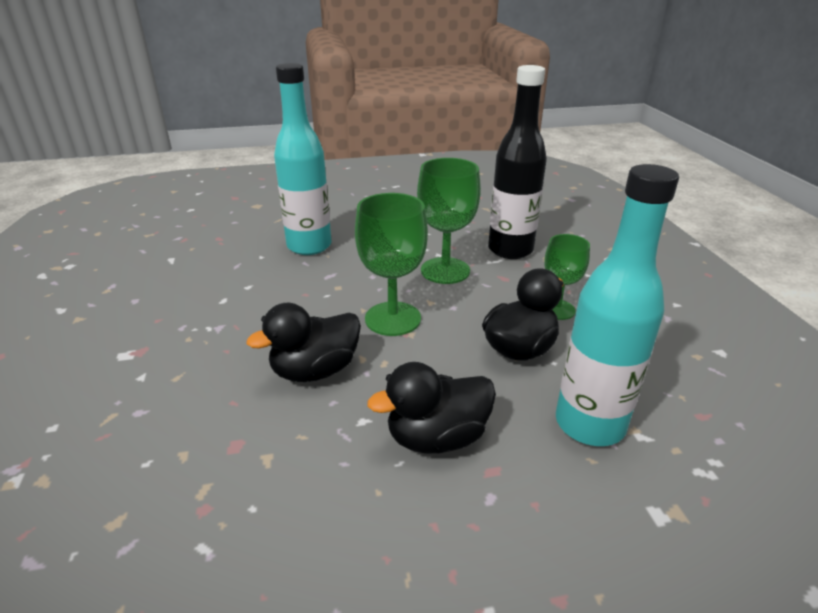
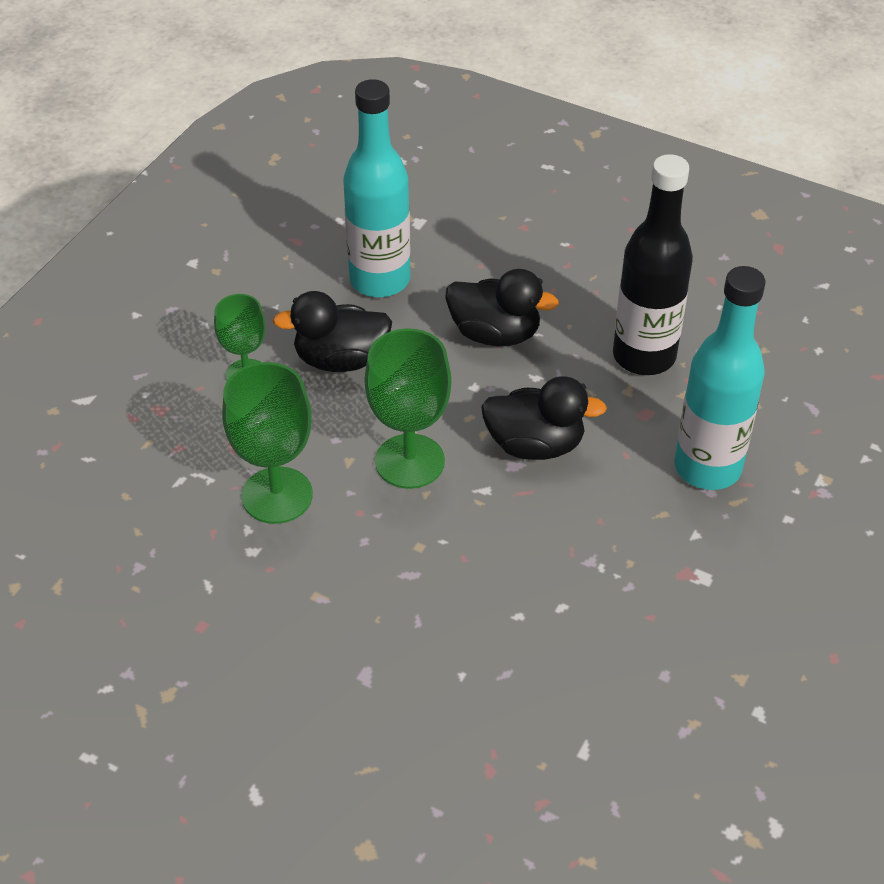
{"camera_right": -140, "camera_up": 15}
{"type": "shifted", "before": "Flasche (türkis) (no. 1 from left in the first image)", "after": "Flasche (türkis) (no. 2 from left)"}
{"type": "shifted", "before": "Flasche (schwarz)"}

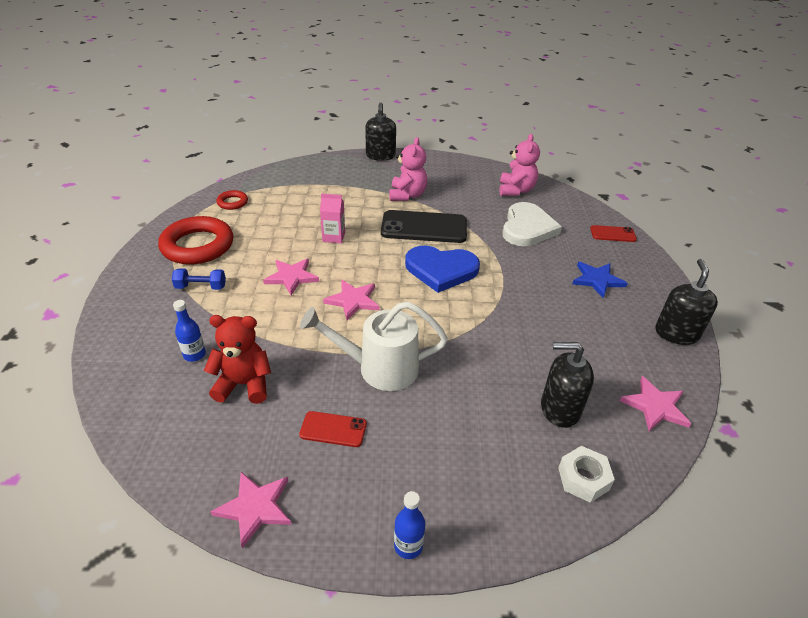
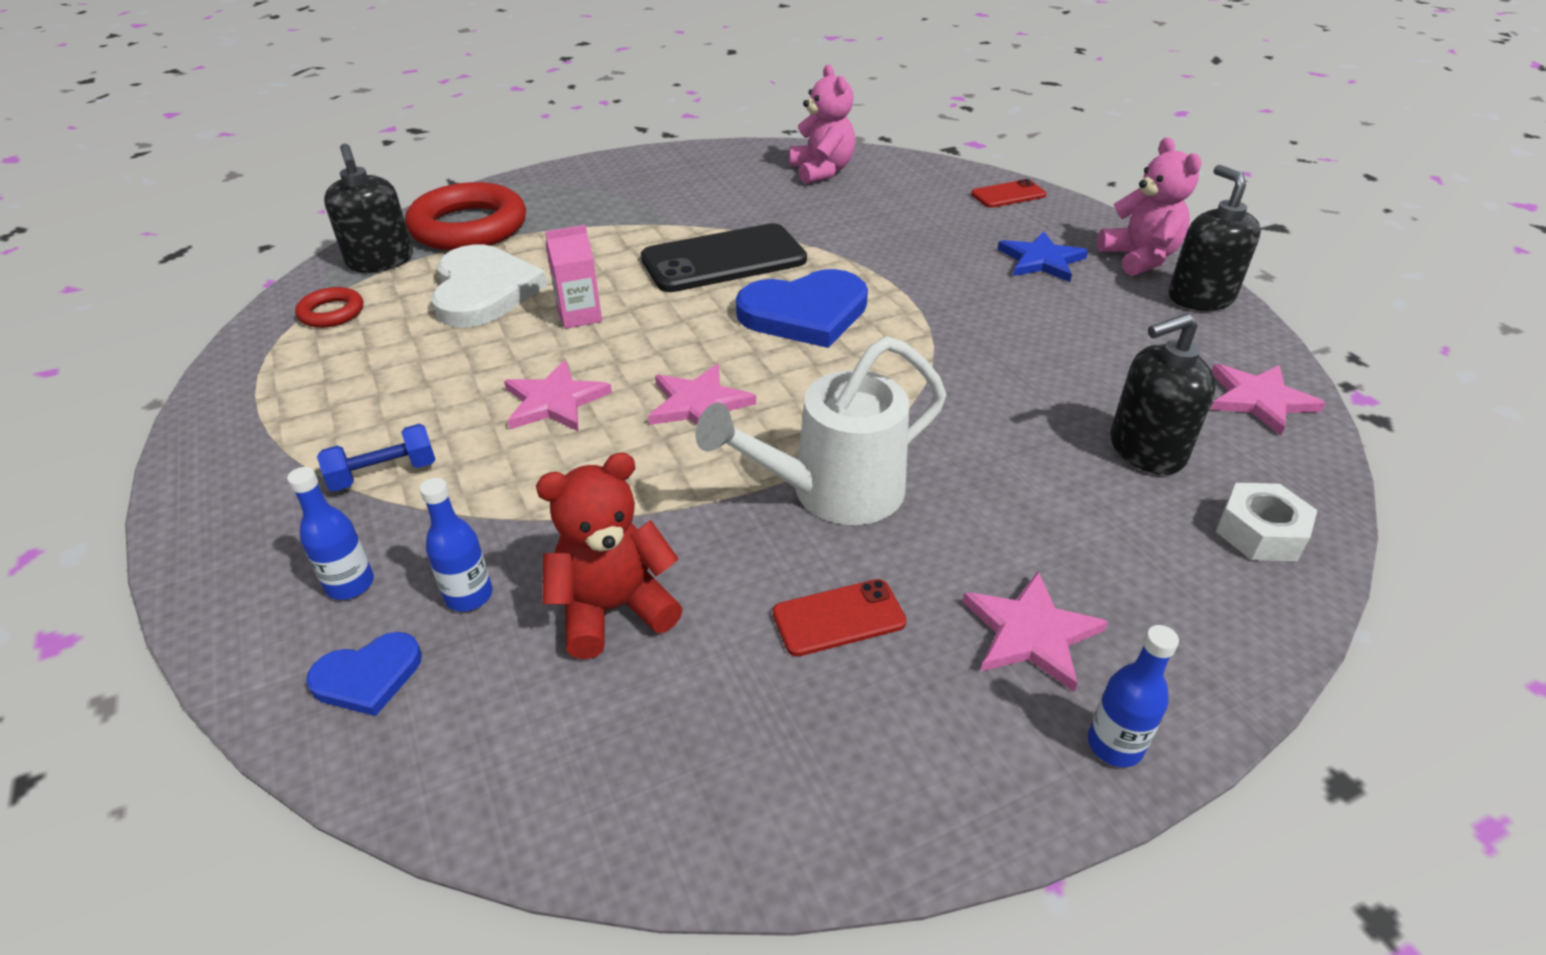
{"camera_right": -25, "camera_up": 0}
{"type": "shifted", "before": "Seifenspender (schwarz) (no. 1 from left)"}
{"type": "shifted", "before": "Teddybär (rosa) (no. 1 from left in the first image)", "after": "Teddybär (rosa) (no. 2 from left)"}
{"type": "shifted", "before": "Herz (weiß)"}
{"type": "shifted", "before": "Ring (rot) (no. 1 from left in the first image)", "after": "Ring (rot) (no. 2 from left)"}
{"type": "shifted", "before": "Stern (rosa) (no. 1 from left in the first image)", "after": "Stern (rosa) (no. 3 from left)"}
{"type": "new", "after": "Flasche (blau) (no. 1 from left)"}
{"type": "new", "after": "Herz (blau) (no. 1 from left)"}

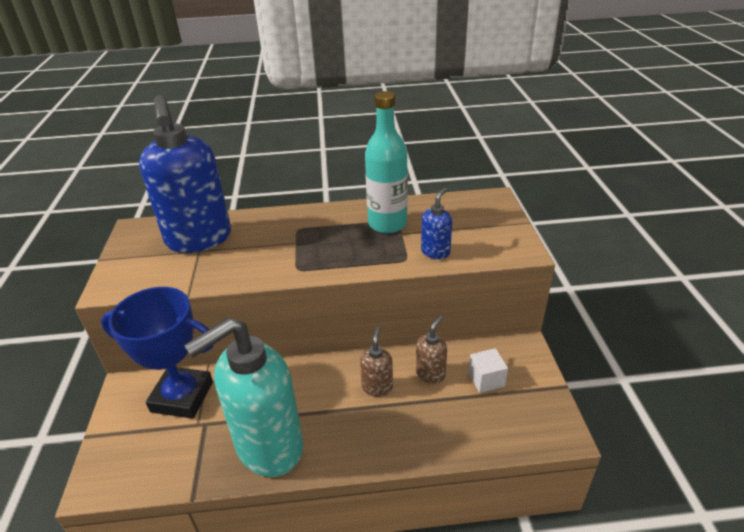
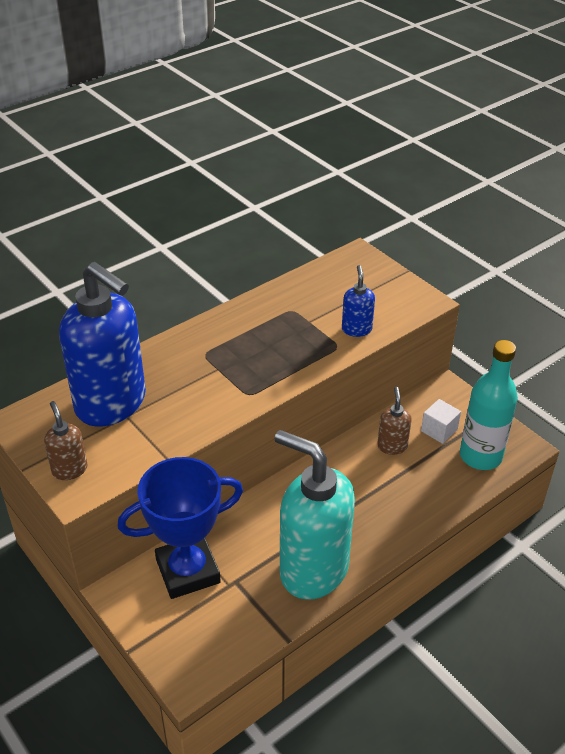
{"camera_right": -35, "camera_up": 5}
{"type": "shifted", "before": "Flasche (türkis)"}
{"type": "rotated", "before": "Seifenspender (türkis)", "turn": 105}
{"type": "shifted", "before": "Seifenspender (braun) (no. 1 from left)"}

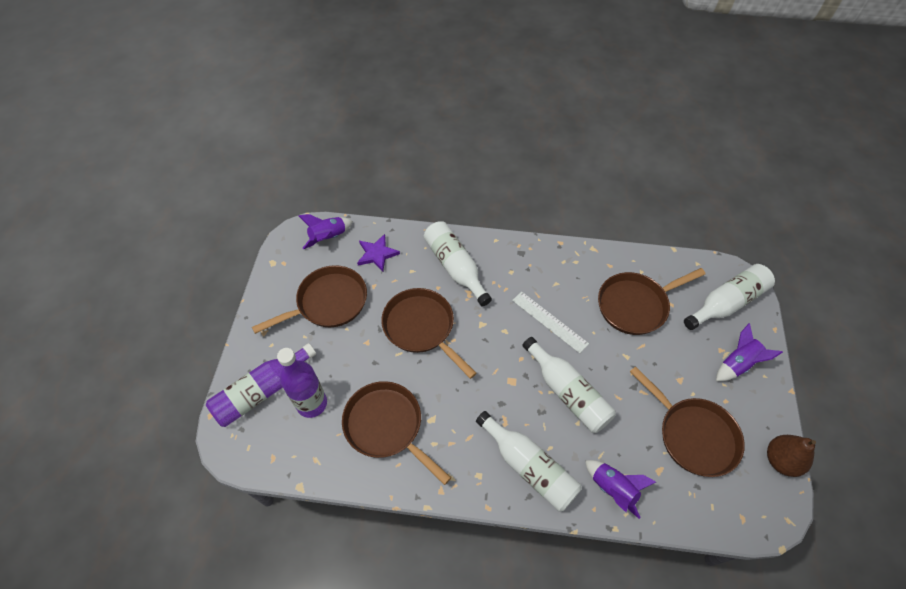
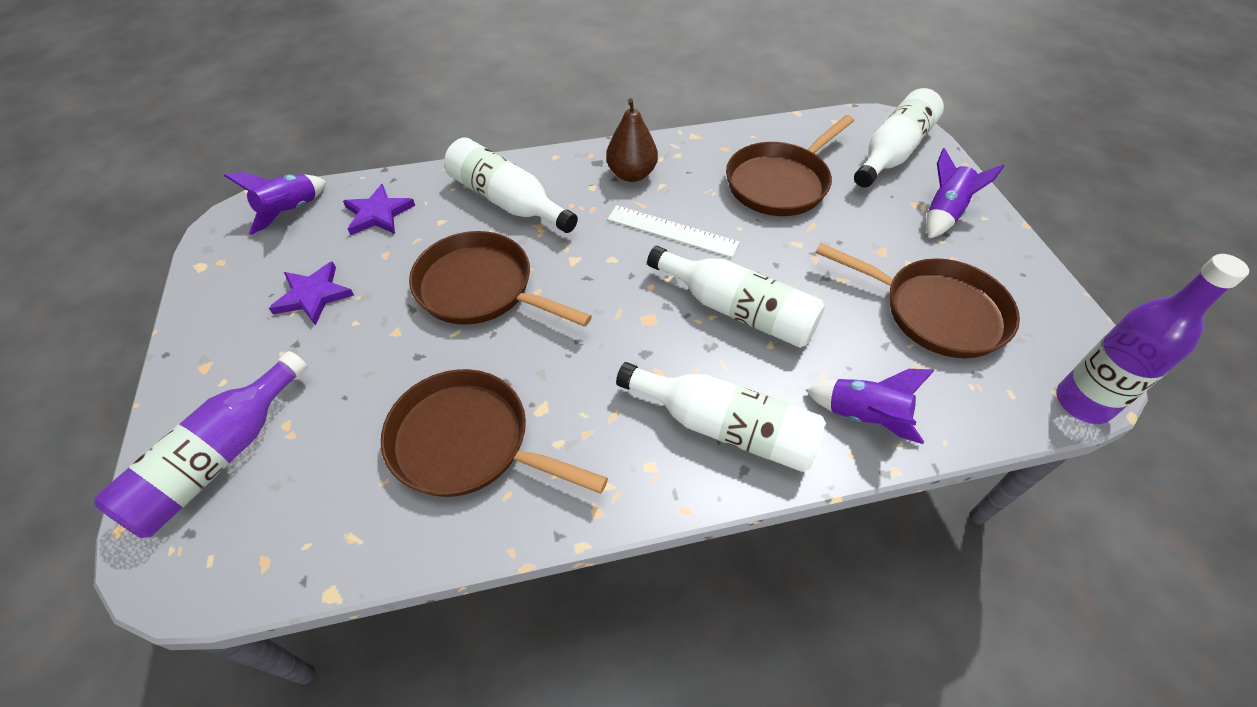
{"camera_right": -20, "camera_up": -5}
{"type": "swapped", "before": "Pfanne (braun) (no. 1 from left)", "after": "Stern (lila) (no. 1 from left)"}
{"type": "shifted", "before": "Flasche (lila) (no. 2 from left)"}
{"type": "shifted", "before": "Birne (braun)"}

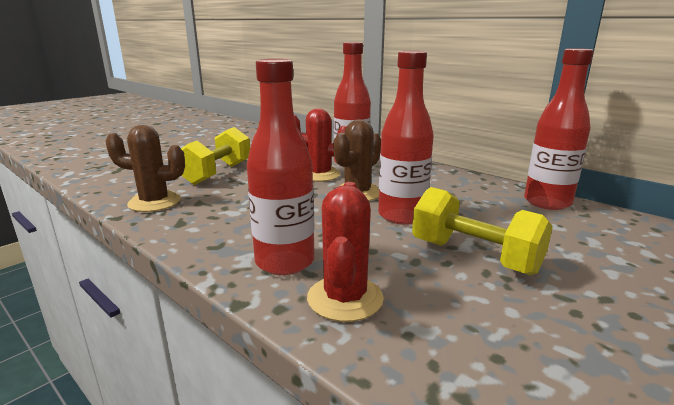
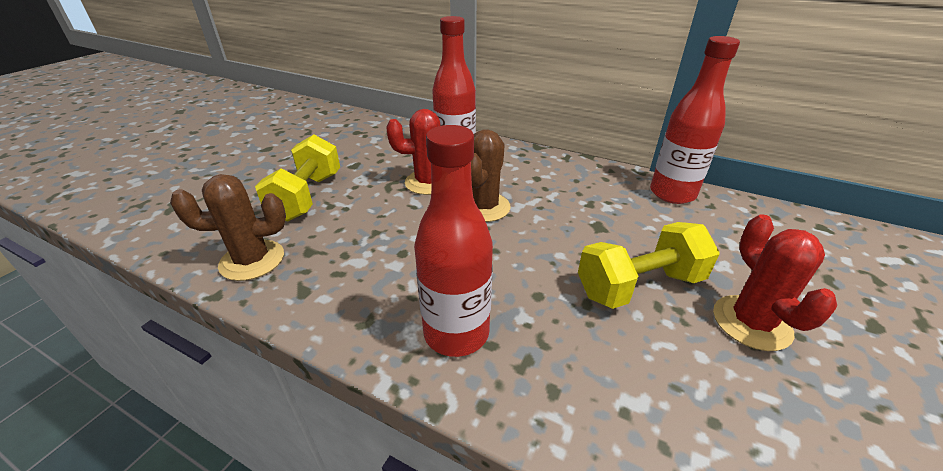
{"camera_right": -15, "camera_up": 15}
{"type": "gone", "before": "Flasche (rot) (no. 3 from left)"}
{"type": "shifted", "before": "Kaktus (rot) (no. 2 from left)"}
{"type": "rotated", "before": "Hantel (gelb) (no. 2 from left)", "turn": -45}

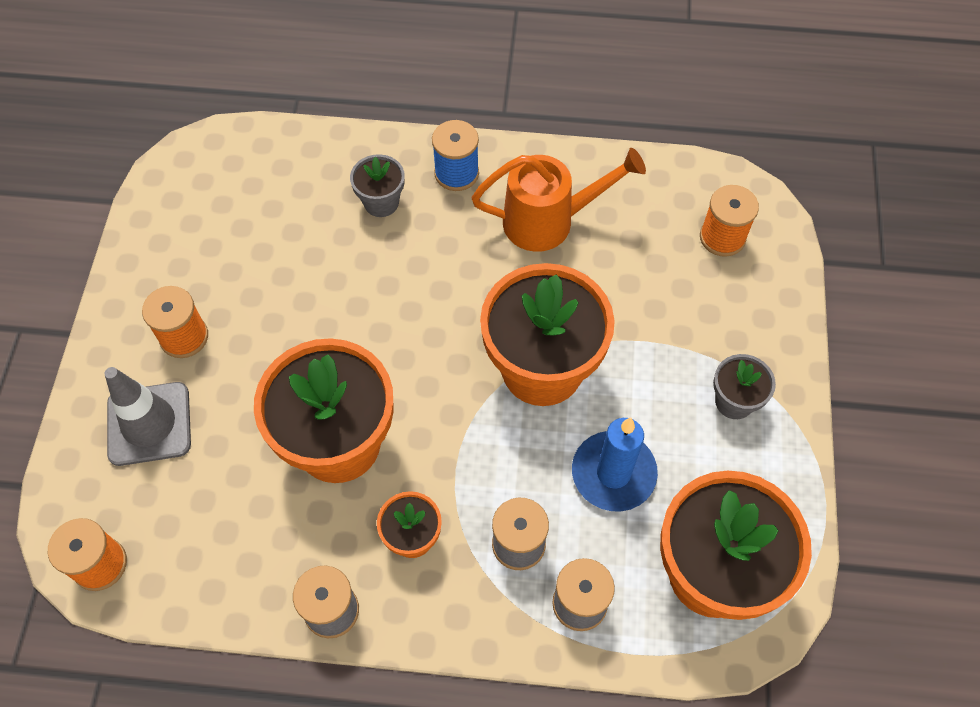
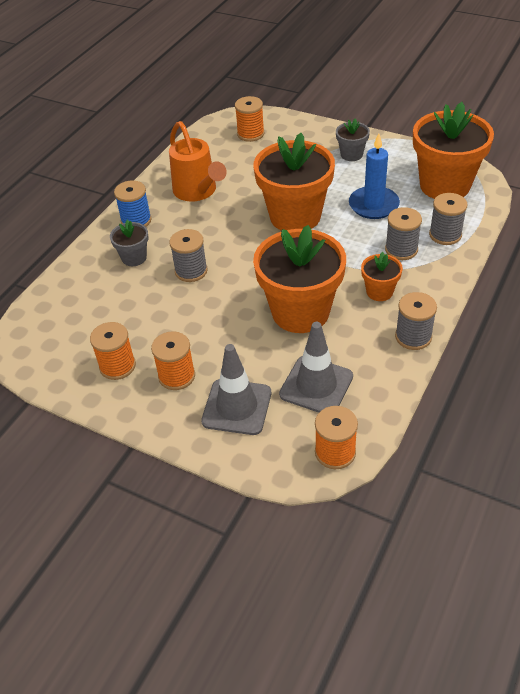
{"camera_right": -65, "camera_up": -15}
{"type": "rotated", "before": "Gießkanne (orange)", "turn": 135}
{"type": "new", "after": "Garnrolle (grau) (no. 1 from left)"}
{"type": "new", "after": "Garnrolle (orange) (no. 1 from left)"}
{"type": "new", "after": "Leitkegel (grau) (no. 2 from left)"}

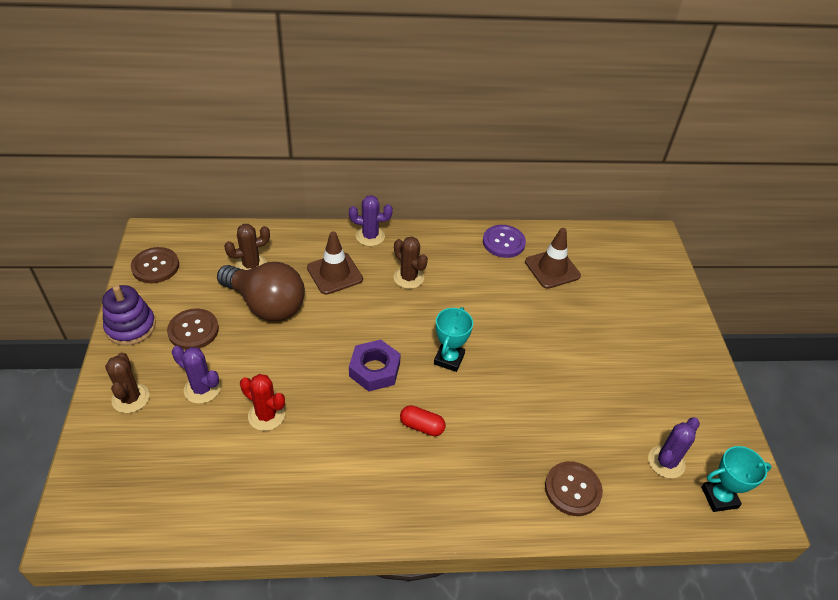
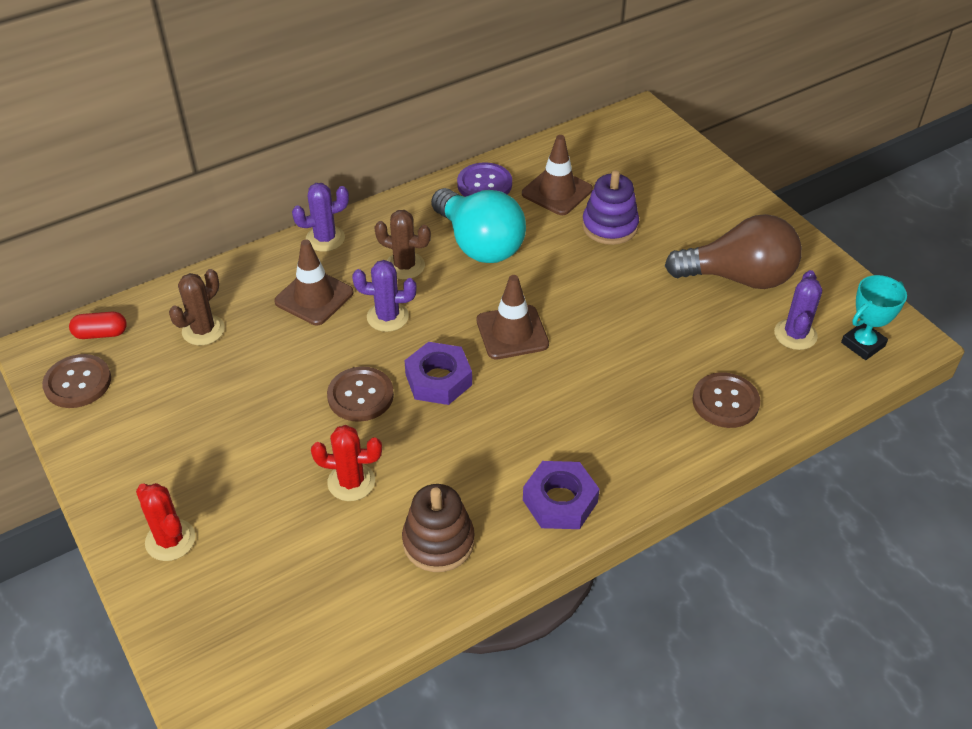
{"camera_right": -25, "camera_up": 0}
{"type": "shifted", "before": "Glühbirne (braun)"}
{"type": "shifted", "before": "Stapelspielzeug (lila)"}
{"type": "swapped", "before": "Pokal (türkis) (no. 1 from left)", "after": "Leitkegel (braun) (no. 2 from left)"}
{"type": "shifted", "before": "Knopf (braun) (no. 2 from left)"}
{"type": "shifted", "before": "Kaktus (lila) (no. 1 from left in the first image)", "after": "Kaktus (lila) (no. 2 from left)"}
{"type": "repainted", "before": "Kaktus (braun) (no. 1 from left)", "after": "Kaktus (rot) (no. 1 from left)"}
{"type": "shifted", "before": "Kapsel (rot)"}
{"type": "new", "after": "Glühbirne (türkis)"}
{"type": "new", "after": "Sechskantmutter (lila) (no. 2 from left)"}
{"type": "new", "after": "Stapelspielzeug (braun)"}

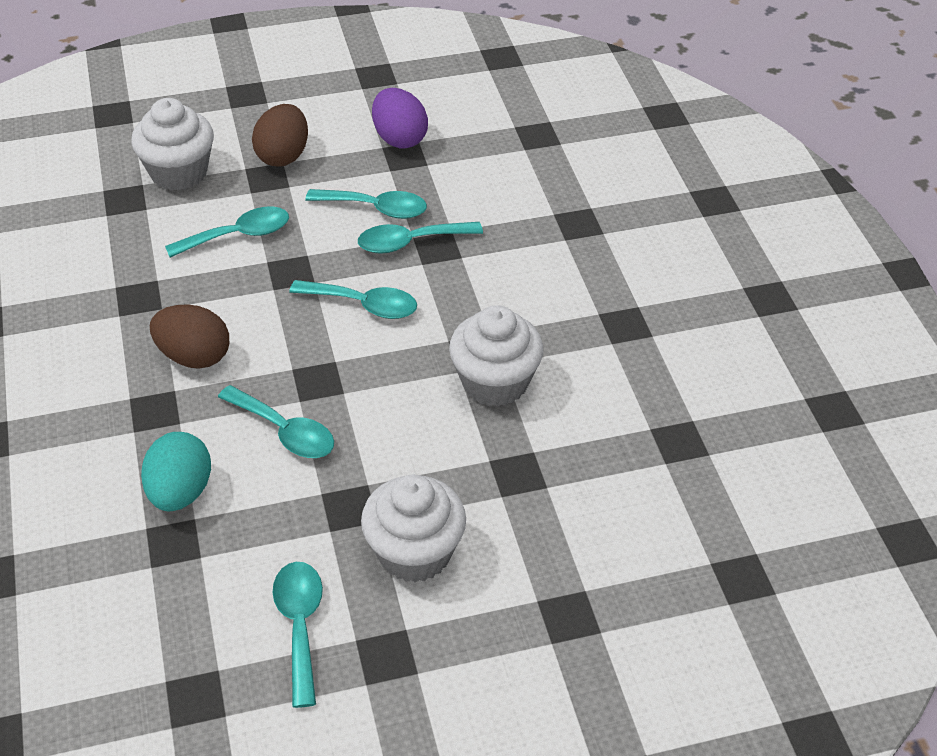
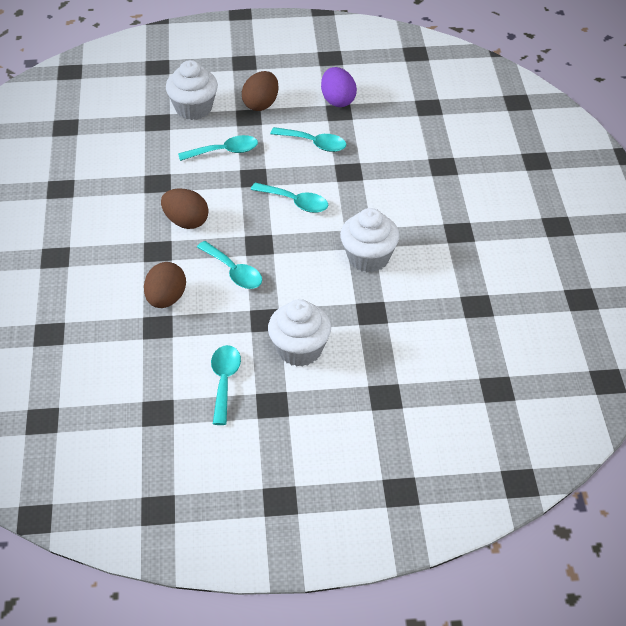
{"camera_right": 10, "camera_up": 0}
{"type": "gone", "before": "Löffel (türkis) (no. 6 from left)"}
{"type": "repainted", "before": "Ei (türkis)", "after": "Ei (braun) (no. 1 from left)"}

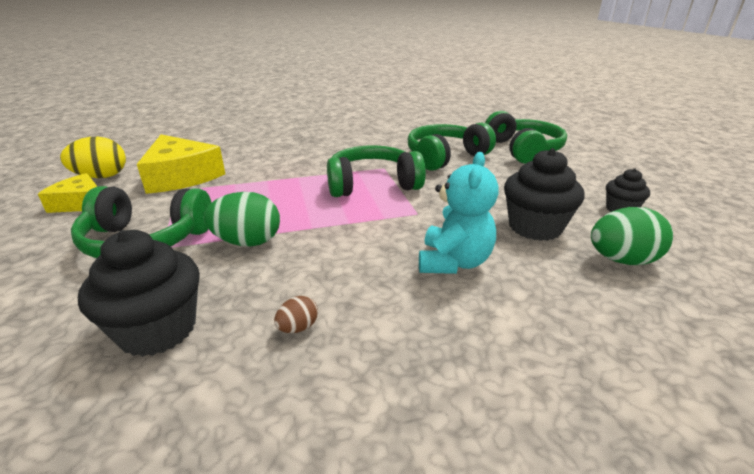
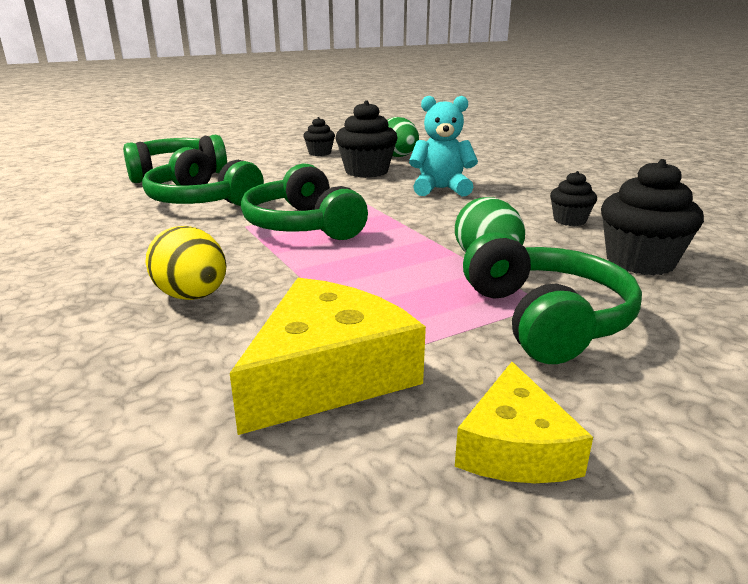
{"camera_right": -105, "camera_up": -5}
{"type": "shifted", "before": "Ei (gelb)"}
{"type": "swapped", "before": "Ei (braun)", "after": "Muffin (schwarz) (no. 3 from left)"}

